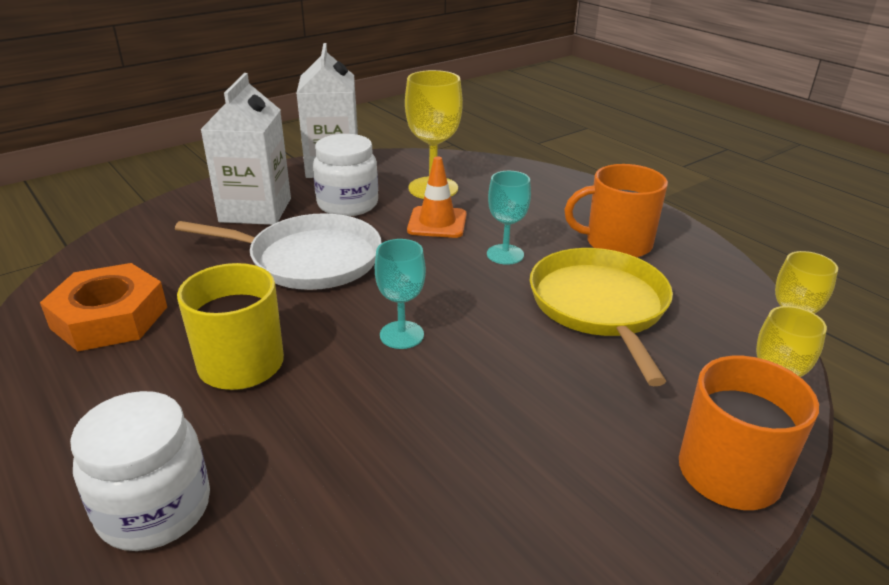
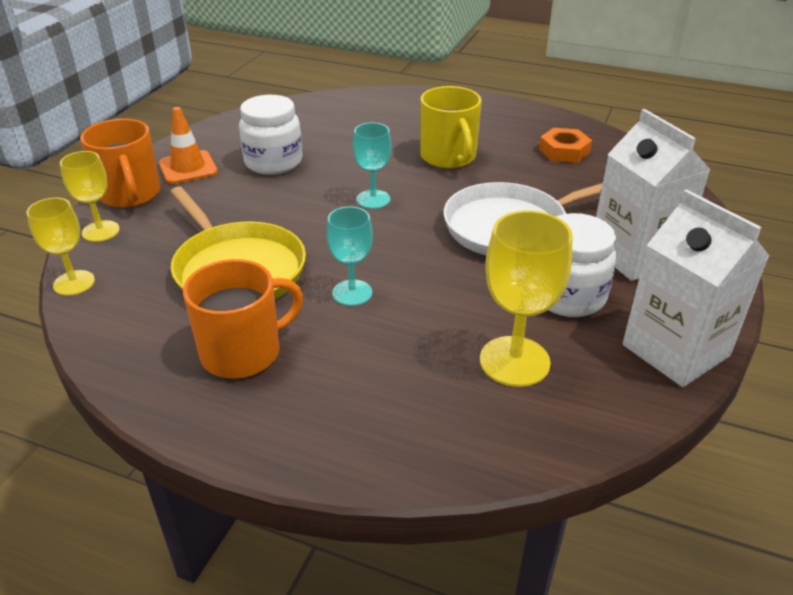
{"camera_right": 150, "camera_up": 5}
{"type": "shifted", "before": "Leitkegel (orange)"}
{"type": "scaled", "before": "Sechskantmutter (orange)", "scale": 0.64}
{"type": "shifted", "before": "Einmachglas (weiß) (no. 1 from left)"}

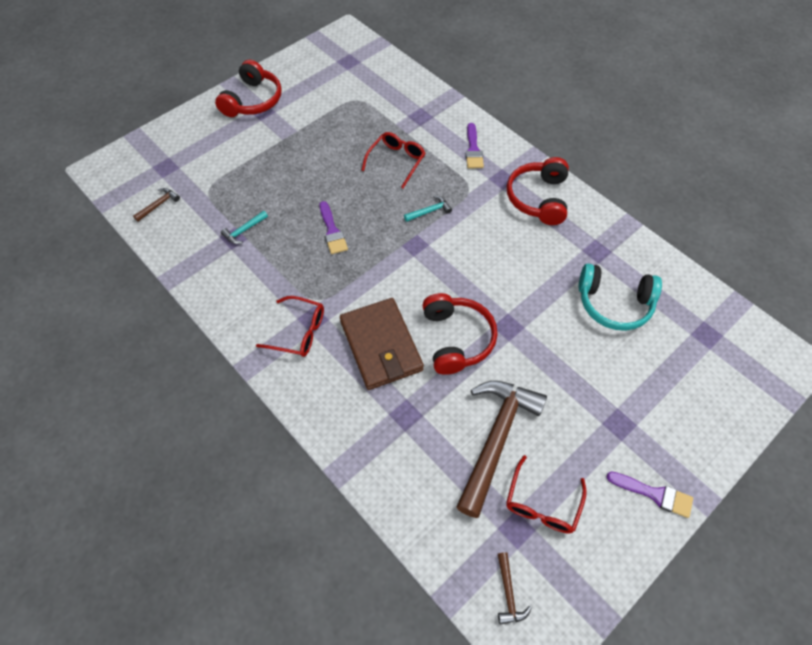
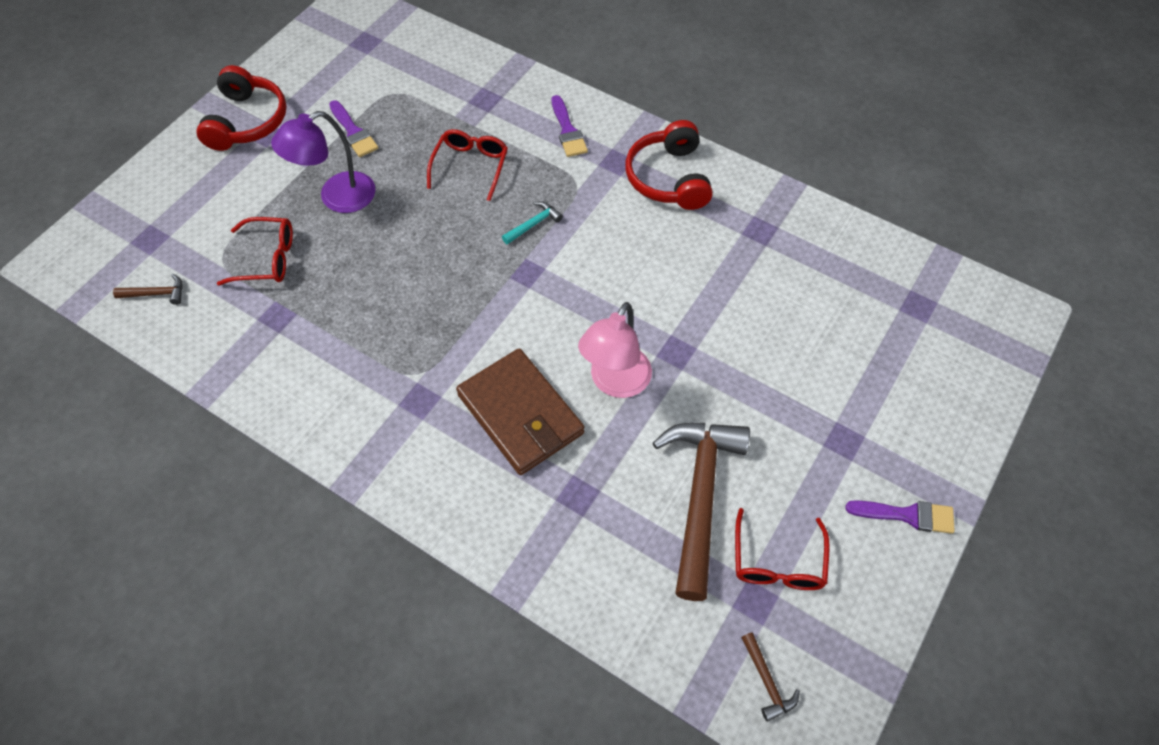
{"camera_right": -15, "camera_up": 0}
{"type": "rotated", "before": "Hammer (braun) (no. 1 from left)", "turn": 60}
{"type": "shifted", "before": "Pinsel (lila) (no. 1 from left)"}
{"type": "gone", "before": "Hammer (türkis) (no. 1 from left)"}
{"type": "gone", "before": "Kopfhörer (türkis)"}
{"type": "swapped", "before": "Kopfhörer (rot) (no. 2 from left)", "after": "Lampe (rosa)"}
{"type": "shifted", "before": "Brille (rot) (no. 1 from left)"}
{"type": "new", "after": "Lampe (lila)"}

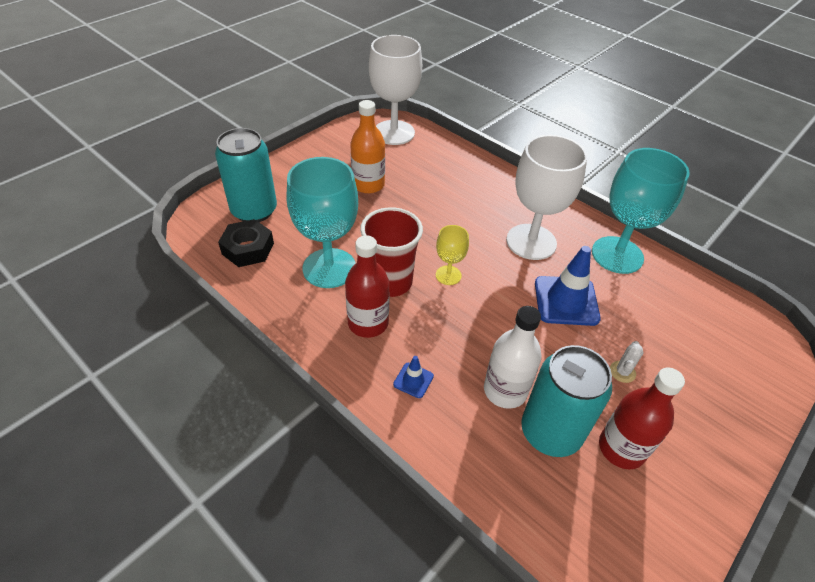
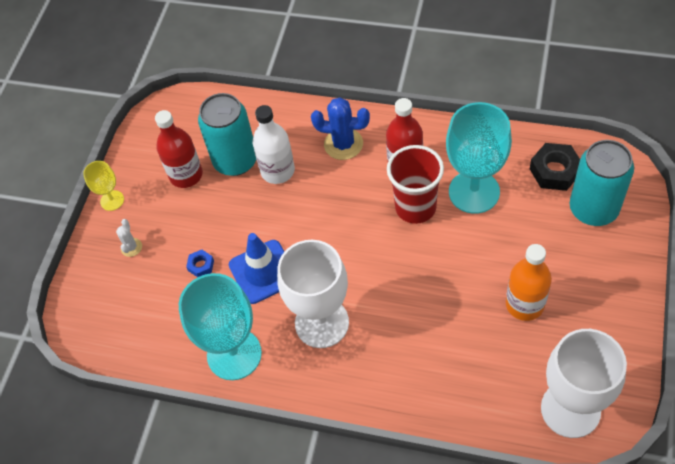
{"camera_right": 160, "camera_up": 10}
{"type": "shifted", "before": "Kelch (gelb)"}
{"type": "shifted", "before": "Kaktus (weiß)"}
{"type": "swapped", "before": "Leitkegel (blau) (no. 1 from left)", "after": "Kaktus (blau)"}
{"type": "new", "after": "Sechskantmutter (blau)"}

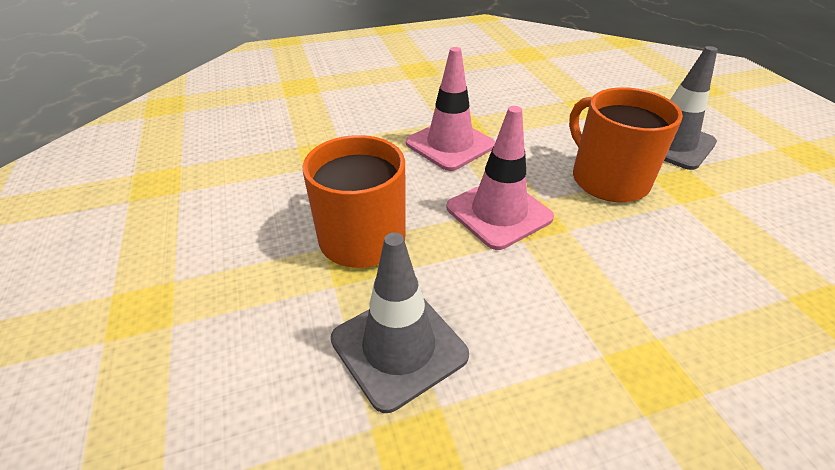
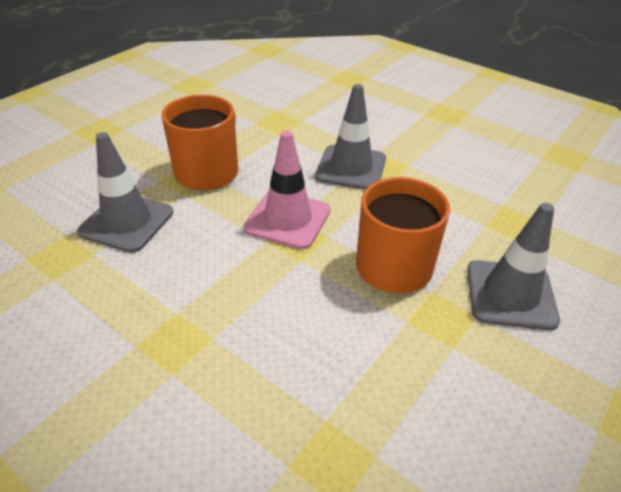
{"camera_right": 55, "camera_up": 0}
{"type": "repainted", "before": "Leitkegel (rosa) (no. 1 from left)", "after": "Leitkegel (grau) (no. 2 from left)"}

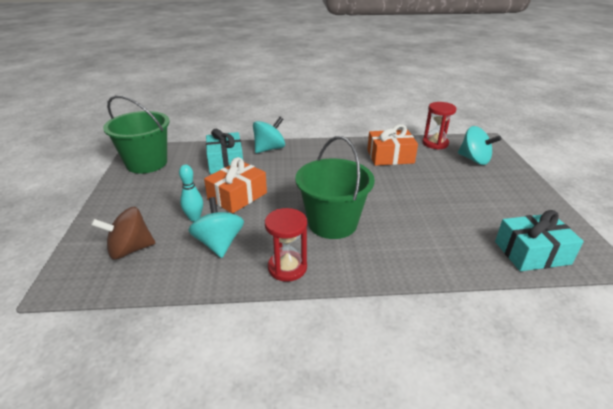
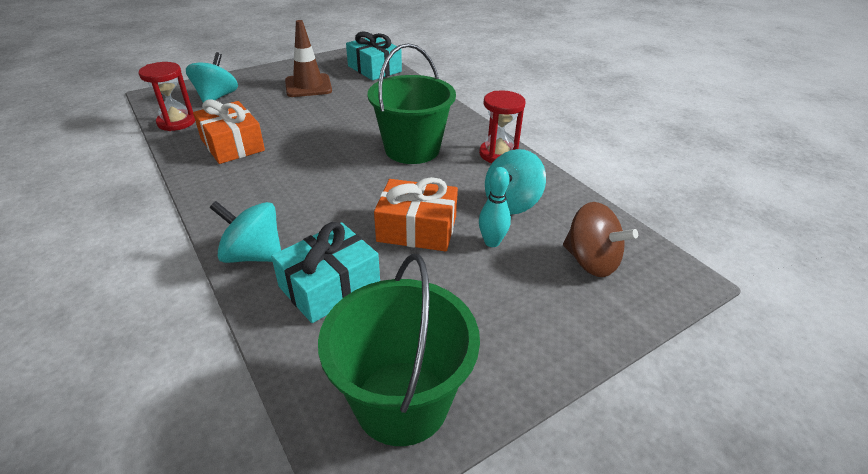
{"camera_right": -120, "camera_up": 5}
{"type": "new", "after": "Leitkegel (braun)"}

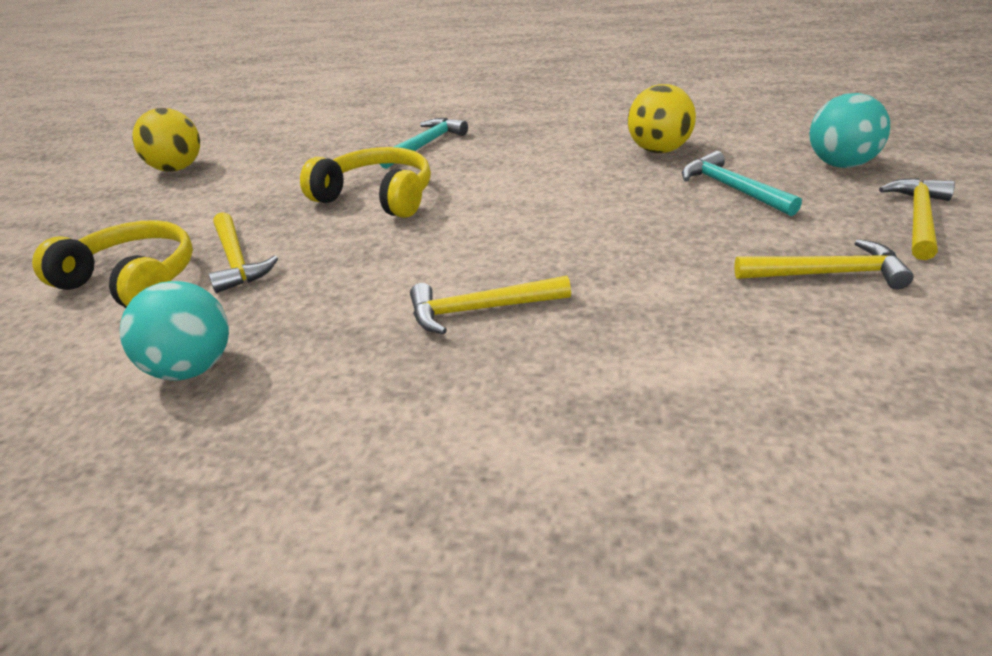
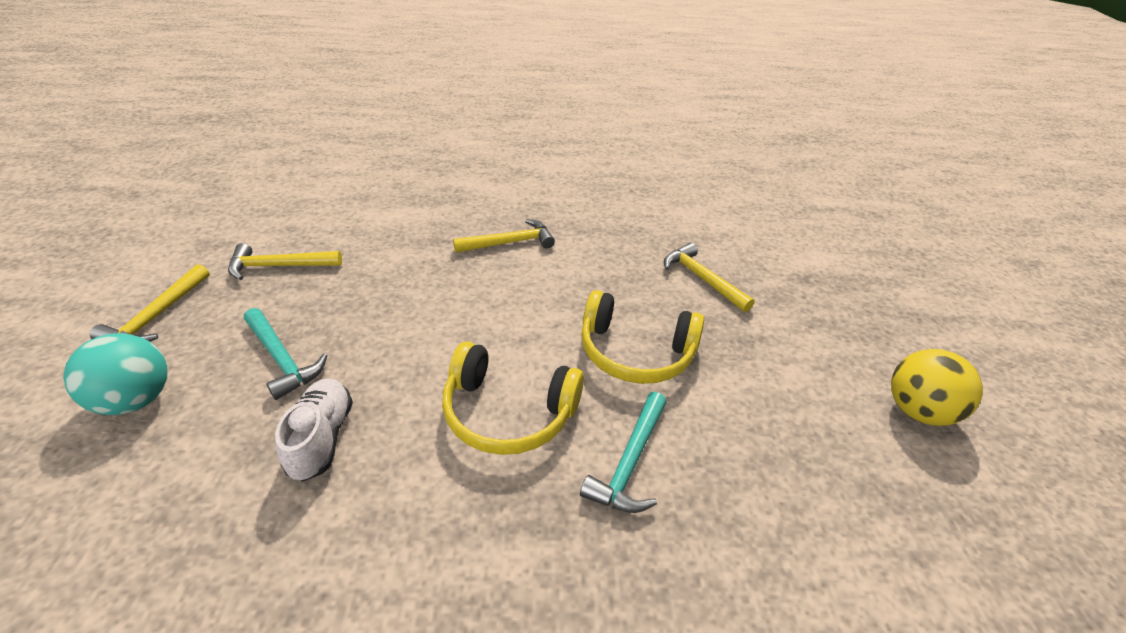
{"camera_right": 165, "camera_up": 5}
{"type": "swapped", "before": "Ball (gelb) (no. 2 from left)", "after": "Schuh (weiß)"}
{"type": "shifted", "before": "Kopfhörer (gelb) (no. 1 from left)"}
{"type": "gone", "before": "Ball (türkis) (no. 1 from left)"}

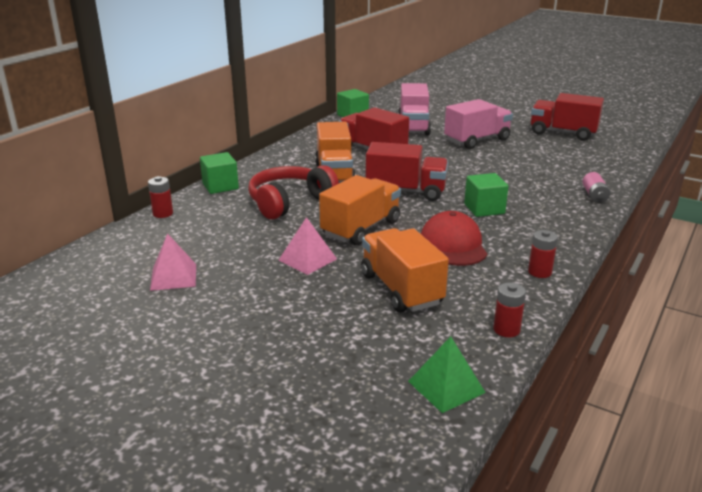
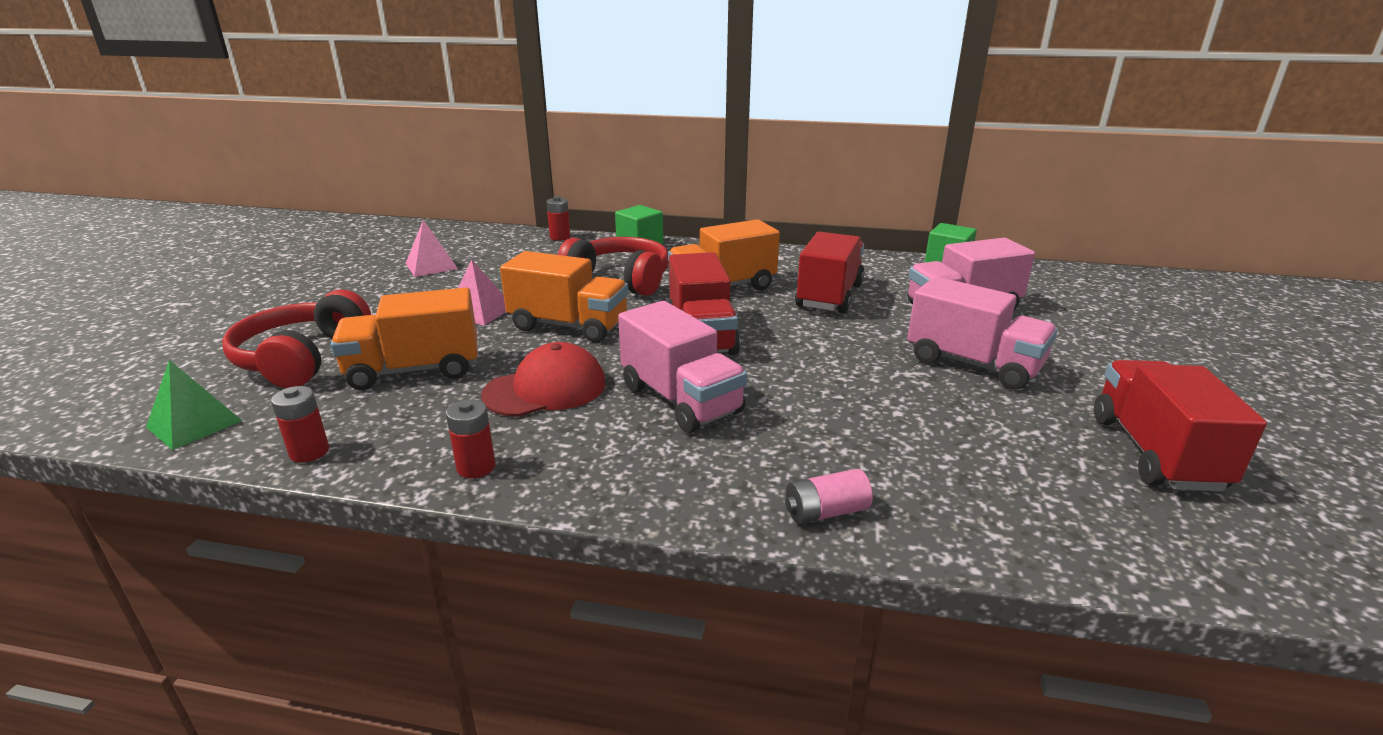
{"camera_right": 70, "camera_up": 0}
{"type": "swapped", "before": "Kubus (grün) (no. 3 from left)", "after": "Lastwagen (rosa) (no. 1 from left)"}
{"type": "rotated", "before": "Lastwagen (orange) (no. 3 from left in the first image)", "turn": -150}
{"type": "new", "after": "Kopfhörer (rot) (no. 1 from left)"}

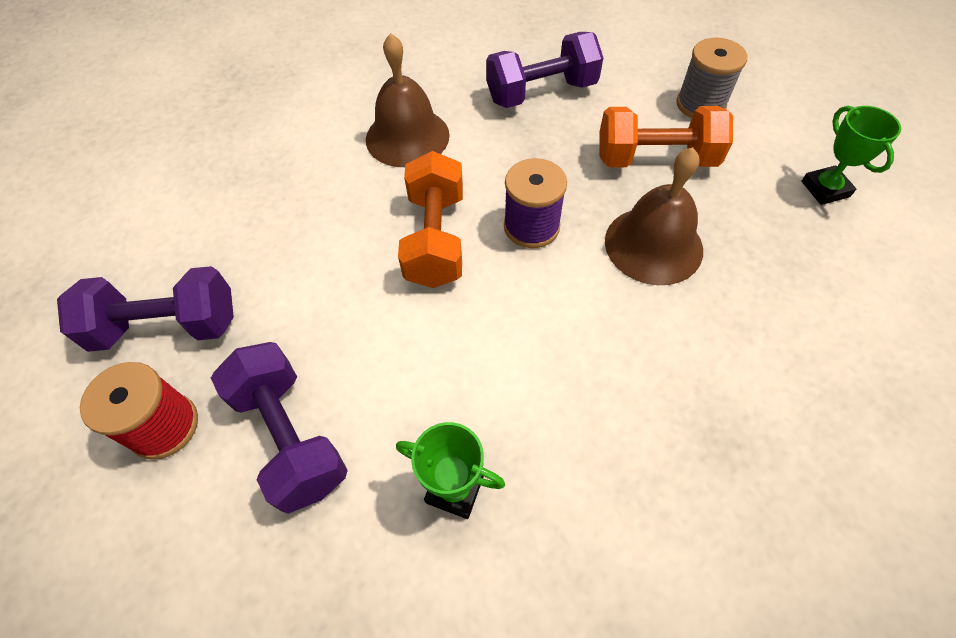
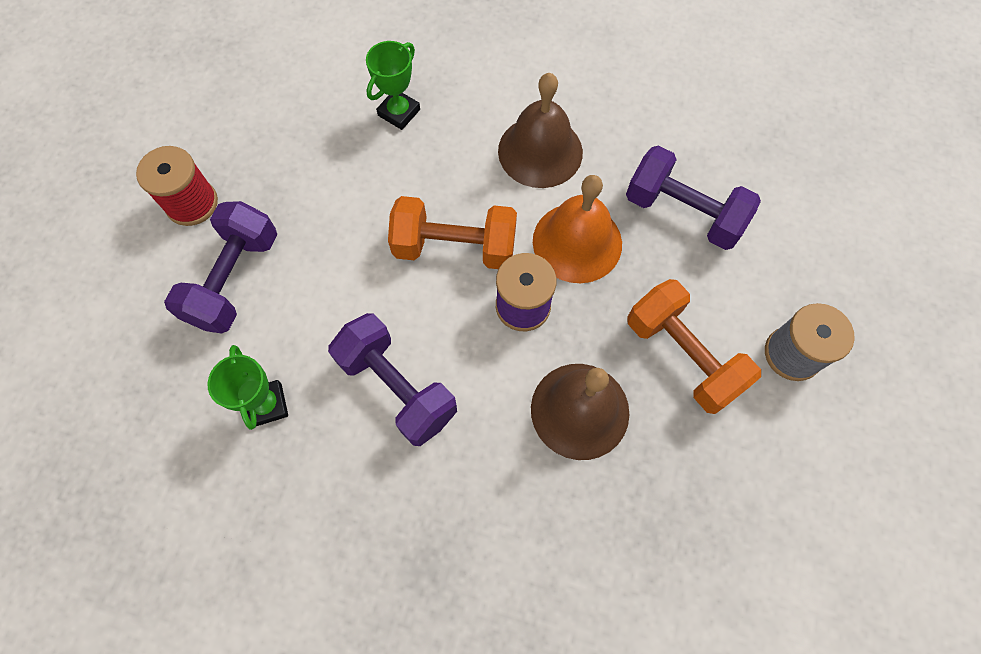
{"camera_right": 50, "camera_up": 10}
{"type": "shifted", "before": "Pokal (grün) (no. 2 from left)"}
{"type": "rotated", "before": "Hantel (orange) (no. 1 from left)", "turn": 45}
{"type": "shifted", "before": "Hantel (lila) (no. 1 from left in the first image)", "after": "Hantel (lila) (no. 2 from left)"}
{"type": "new", "after": "Glocke (orange)"}

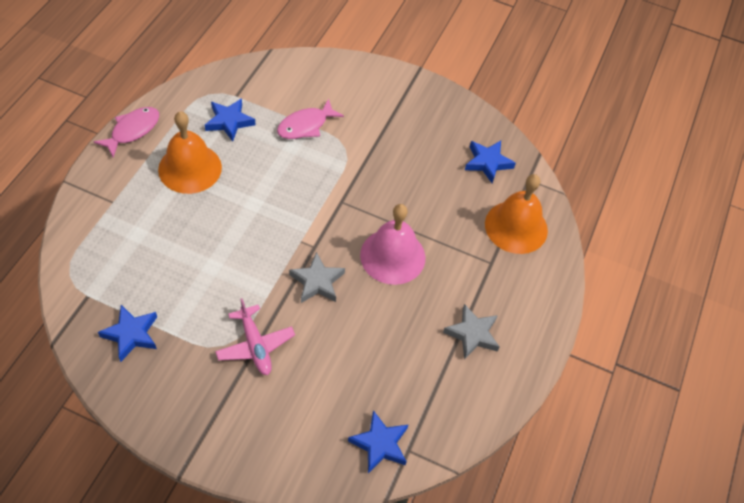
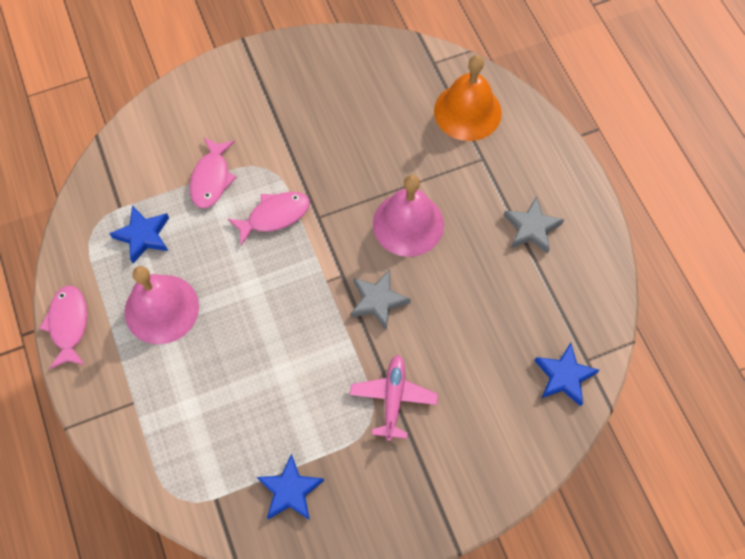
{"camera_right": -40, "camera_up": 10}
{"type": "repainted", "before": "Glocke (orange) (no. 1 from left)", "after": "Glocke (rosa) (no. 1 from left)"}
{"type": "gone", "before": "Stern (blau) (no. 4 from left)"}
{"type": "rotated", "before": "Flugzeug (rosa)", "turn": -105}
{"type": "new", "after": "Fisch (rosa) (no. 3 from left)"}

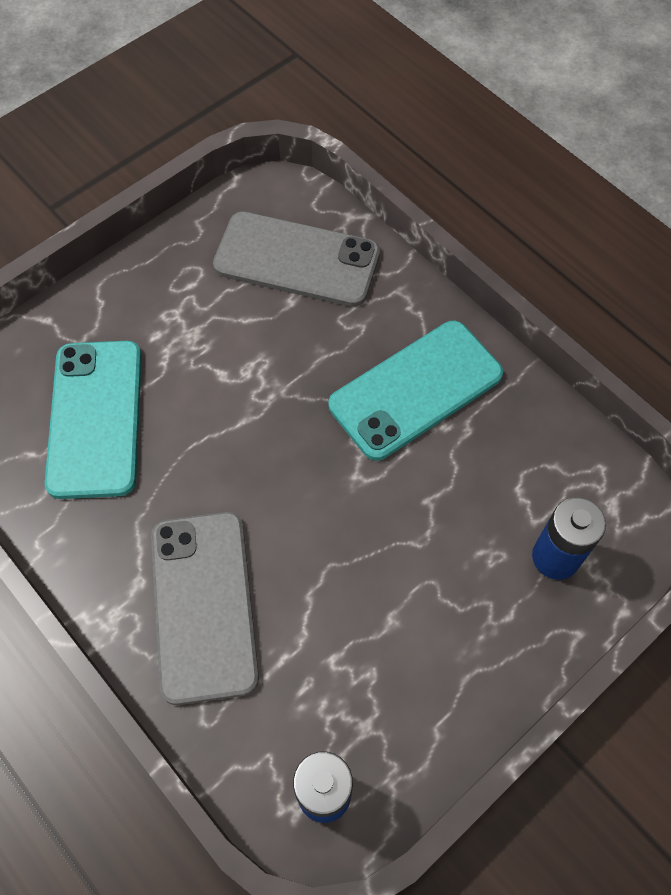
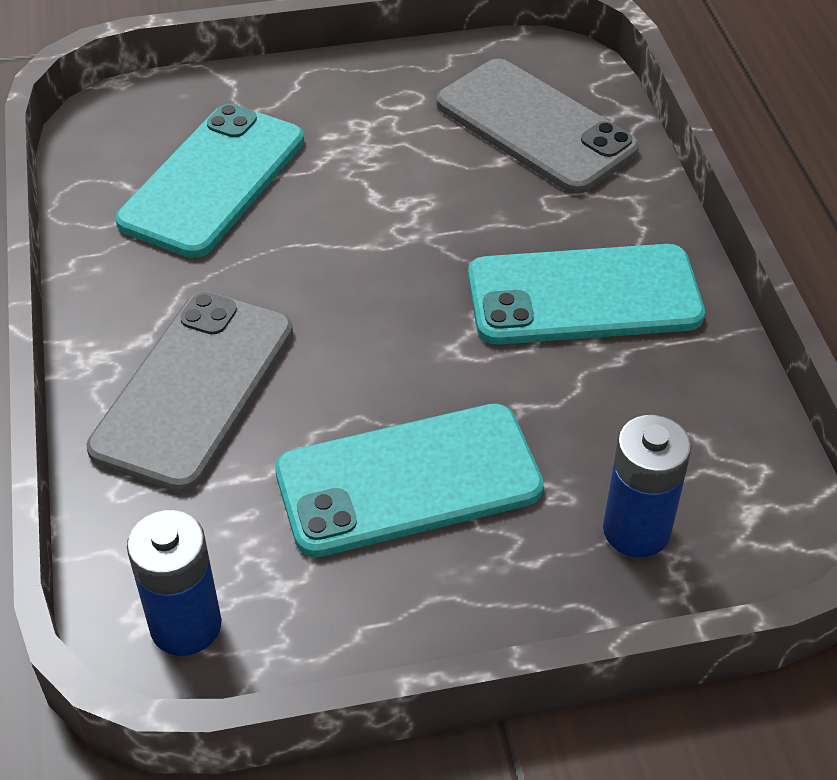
{"camera_right": 30, "camera_up": -15}
{"type": "new", "after": "Handy (türkis) (no. 2 from left)"}

